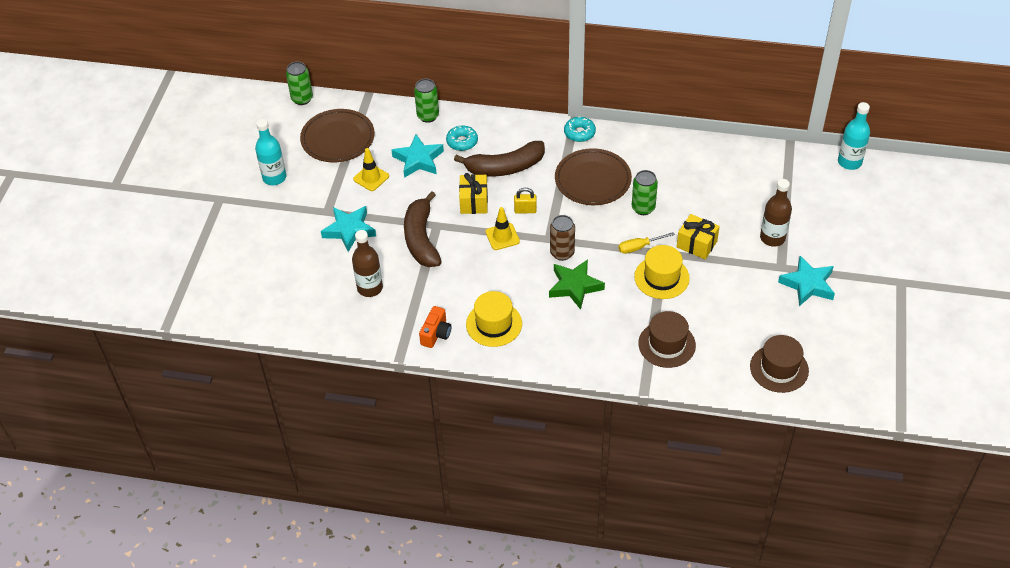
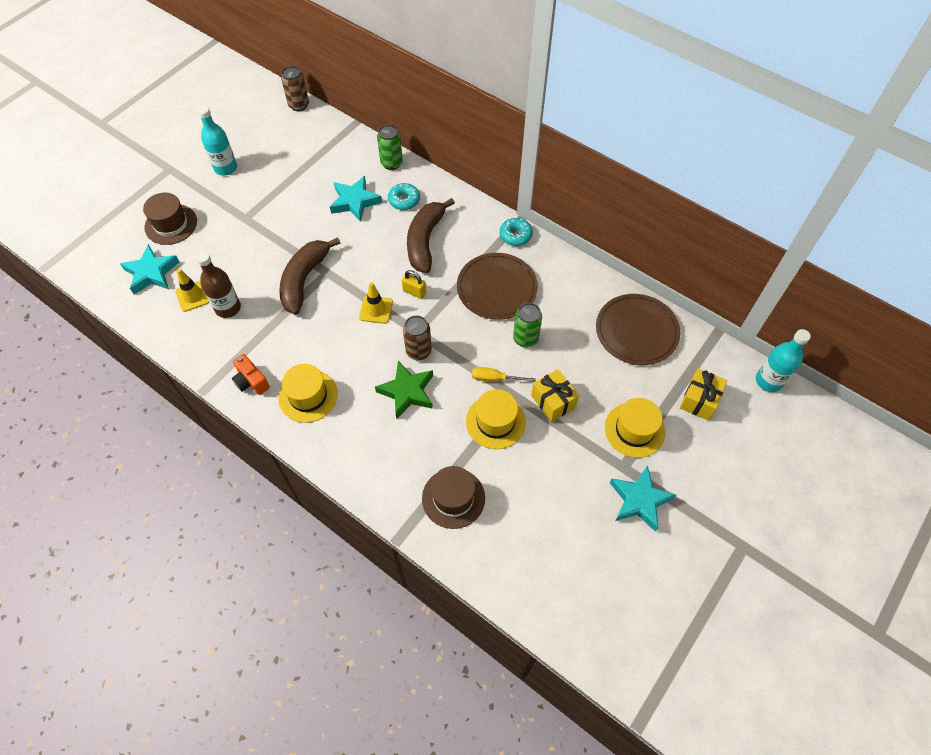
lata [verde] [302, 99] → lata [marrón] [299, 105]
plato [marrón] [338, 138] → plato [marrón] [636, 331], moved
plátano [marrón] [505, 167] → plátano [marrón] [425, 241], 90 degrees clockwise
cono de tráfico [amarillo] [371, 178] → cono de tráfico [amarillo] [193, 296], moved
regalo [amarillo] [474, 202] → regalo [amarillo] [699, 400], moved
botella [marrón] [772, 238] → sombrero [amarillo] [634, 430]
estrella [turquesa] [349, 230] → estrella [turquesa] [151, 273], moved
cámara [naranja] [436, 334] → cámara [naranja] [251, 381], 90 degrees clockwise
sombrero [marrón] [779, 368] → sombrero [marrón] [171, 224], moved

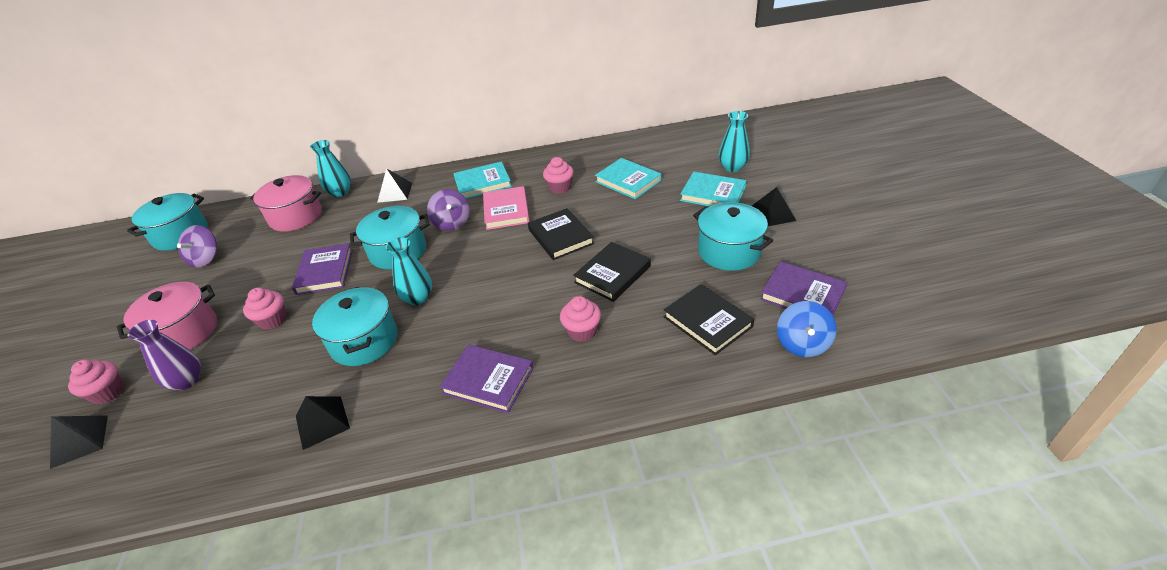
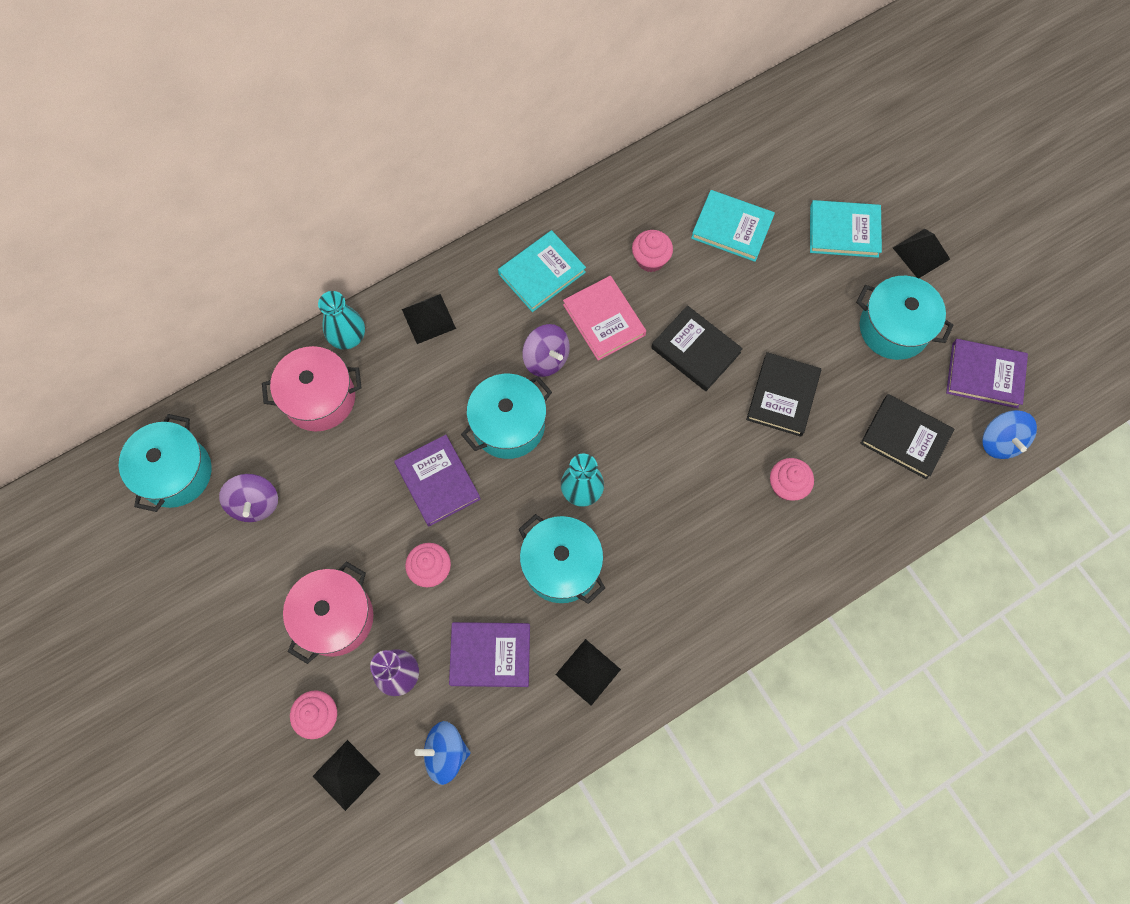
florero [turquesa] [732, 167] → -
libro [morado] [488, 380] → libro [morado] [490, 655], moved
- → peonza [azul] [445, 753]

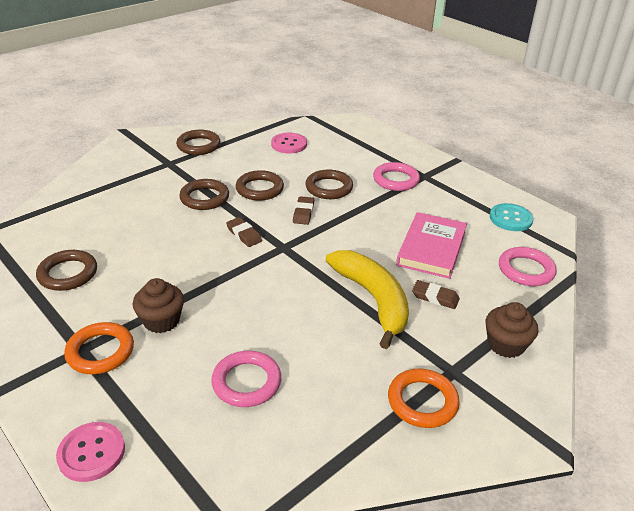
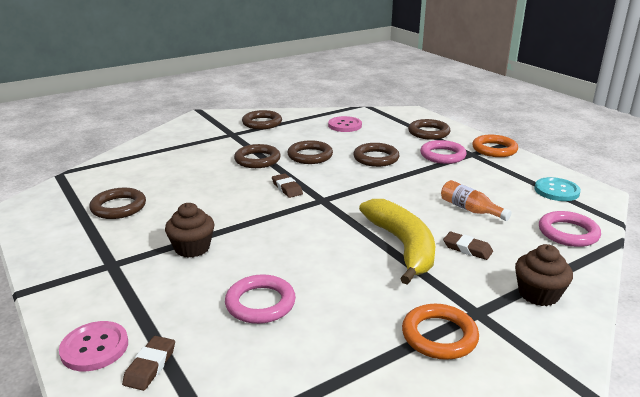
goma de borrar [marrón] [303, 213] → goma de borrar [marrón] [150, 366], moved
libro [rosa] [431, 248] → botella [naranja] [470, 209]
anillo [naranja] [100, 352] → anillo [naranja] [494, 149], moved
- → anillo [marrón] [428, 132]

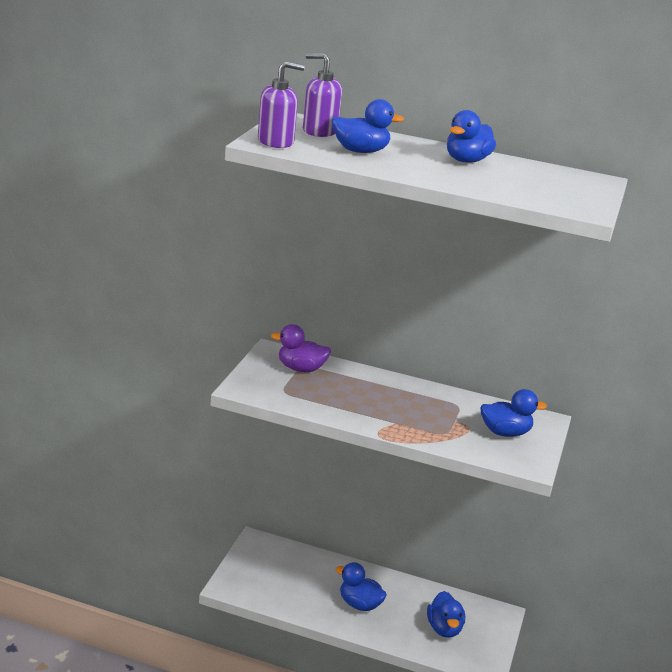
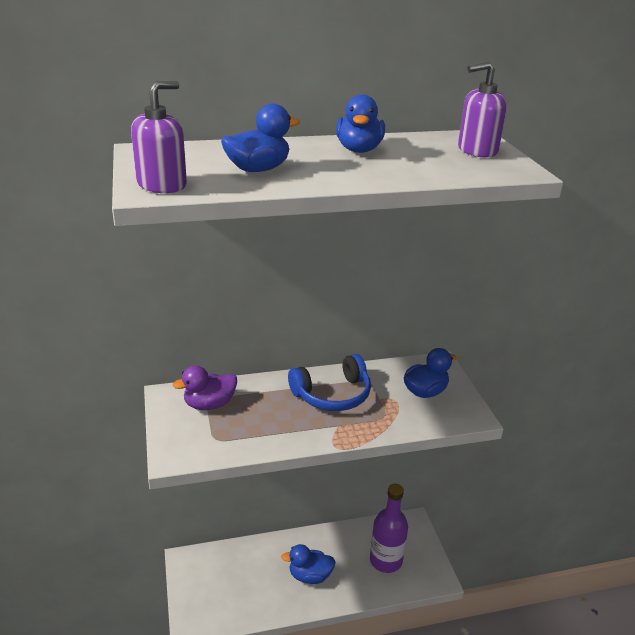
dispensador de jabón [morado] [319, 131] → dispensador de jabón [morado] [477, 150], moved
pato [azul] [444, 628] → botella [morado] [386, 560]
- → auriculares [azul] [332, 394]

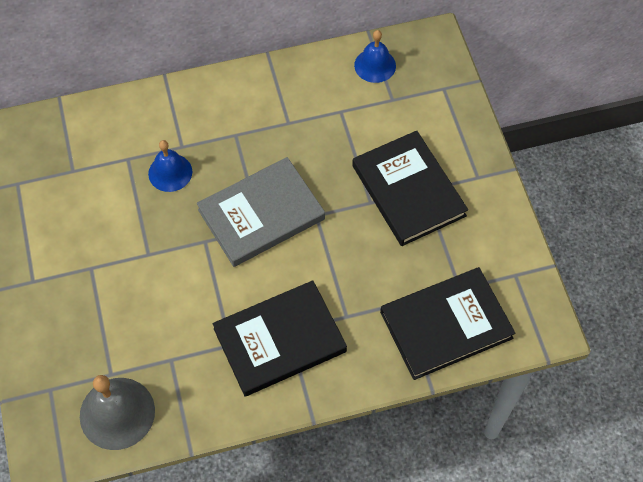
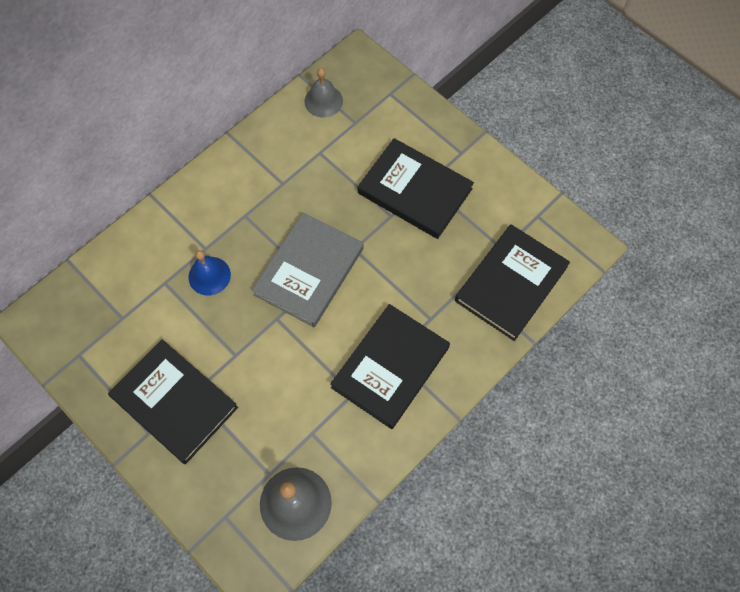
campana [azul] [375, 65] → campana [gris] [323, 101]
- → libro [negro] [175, 402]

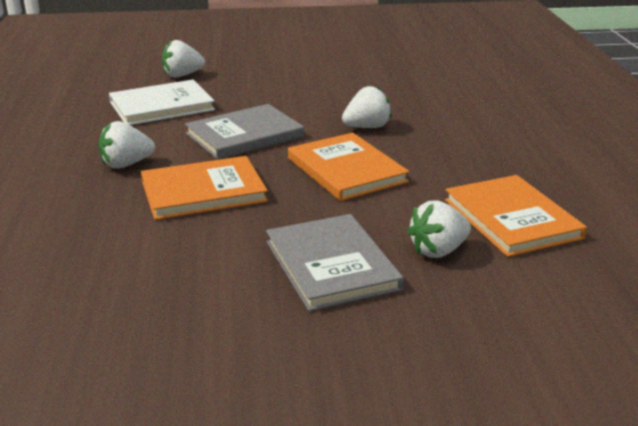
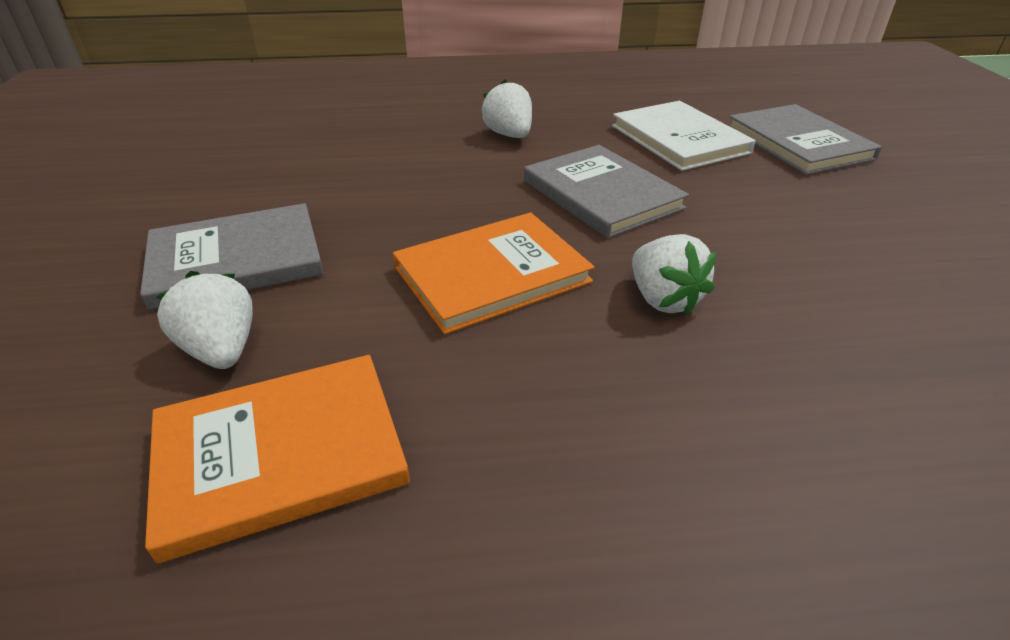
fresa [blanco] [182, 75] → libro [gris] [798, 143]
libro [naranja] [203, 191] → -

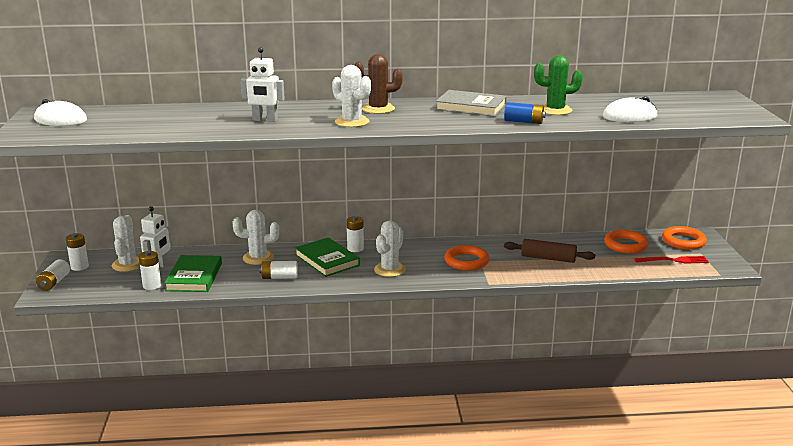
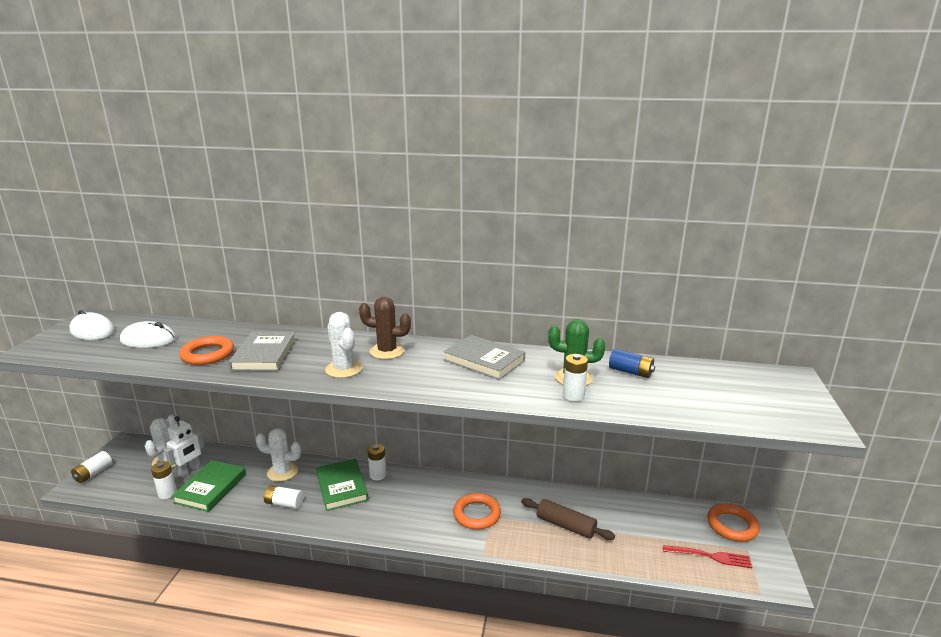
robot [blanco] [265, 120] → libro [gris] [264, 355]
ratón [blanco] [629, 116] → ratón [blanco] [148, 340], moved
pila [azul] [524, 122] → pila [azul] [630, 372], moved
cactus [blanco] [390, 269] → -
anillo [naranja] [625, 245] → anillo [naranja] [208, 354], moved
pila [blanco] [79, 267] → pila [blanco] [573, 396], moved

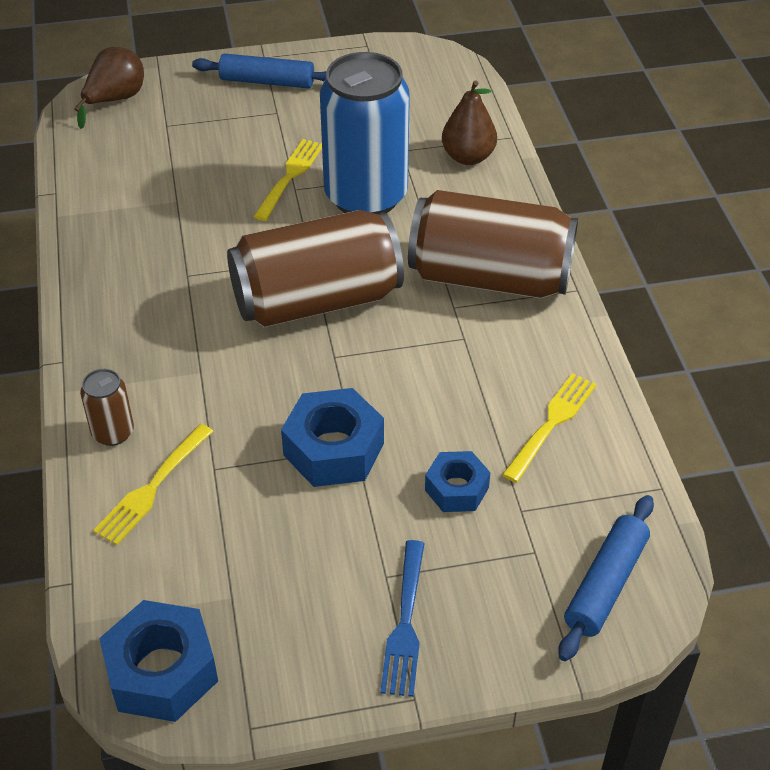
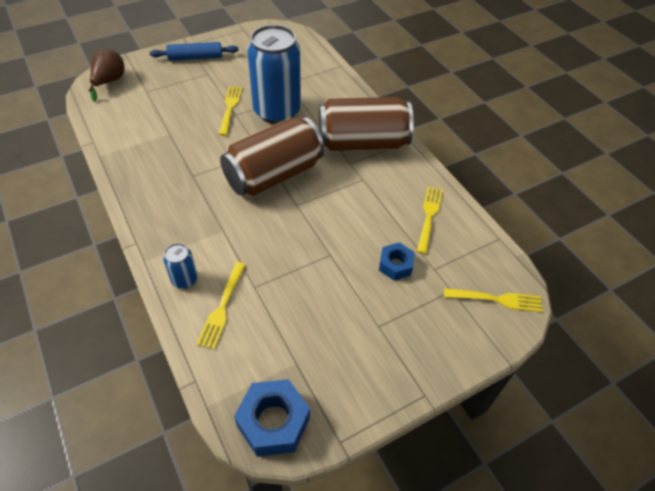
pera [marrón] [468, 157] → -
lata [marrón] [113, 432] → lata [azul] [184, 279]
tuerca [azul] [333, 449] → -
rodillo [azul] [606, 585] → tenedor [amarillo] [496, 299]
tenedor [azul] [405, 622] → -

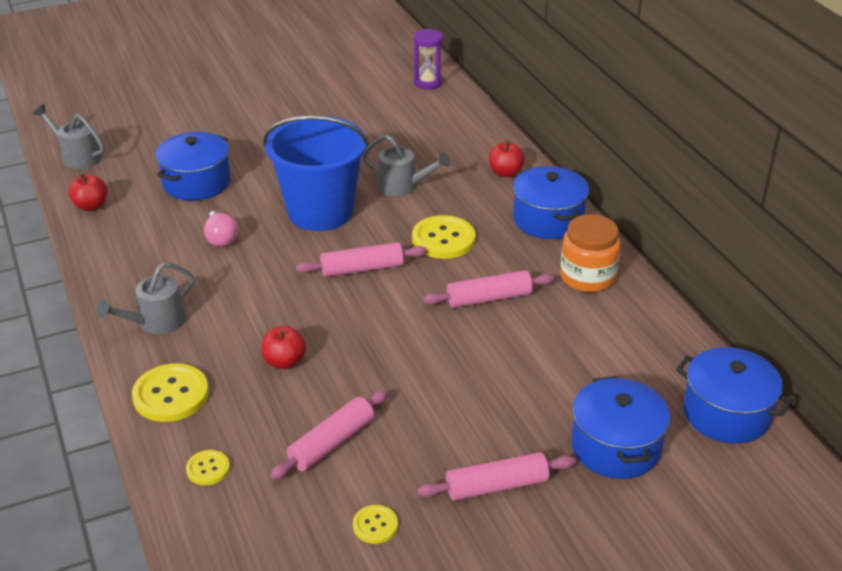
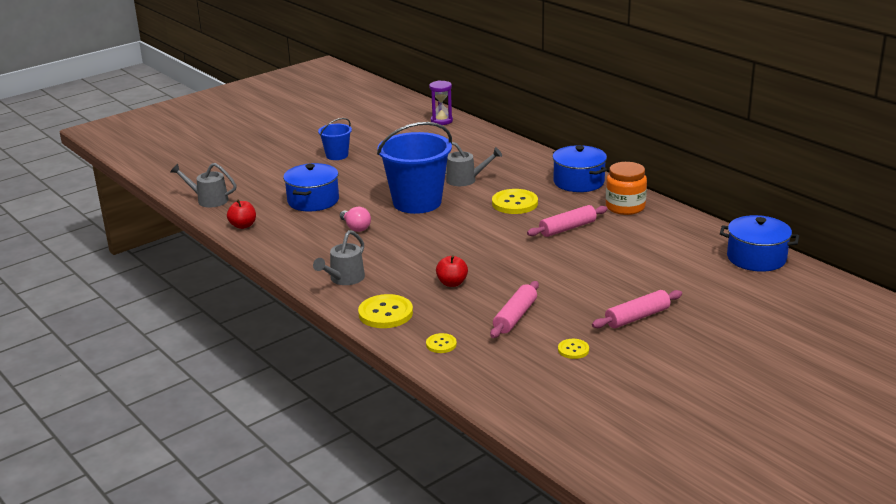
manzana [rojo] [505, 173] → -
rodillo [rosa] [362, 269] → -
olla [azul] [615, 447] → -
- → balde [azul] [337, 155]

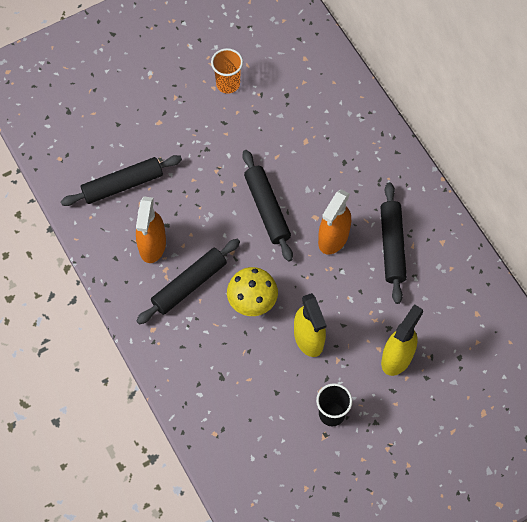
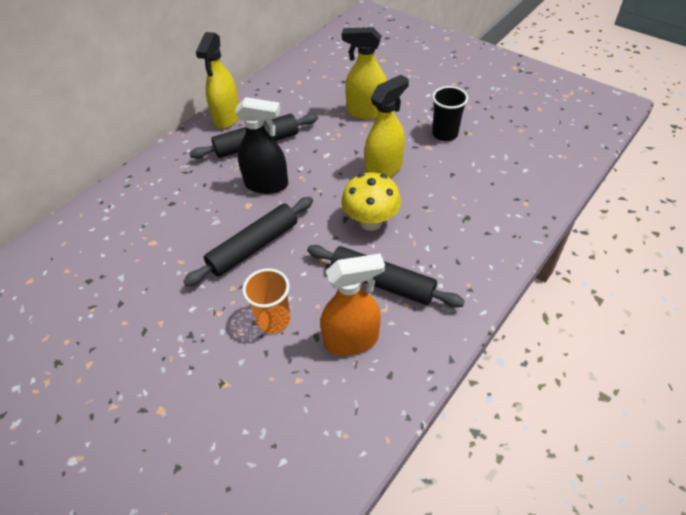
vaso [naranja] [228, 84] → vaso [naranja] [274, 320], moved
rodillo [negro] [122, 185] → -
pulverizador [naranja] [333, 238] → pulverizador [negro] [266, 184]
- → pulverizador [amarillo] [227, 118]

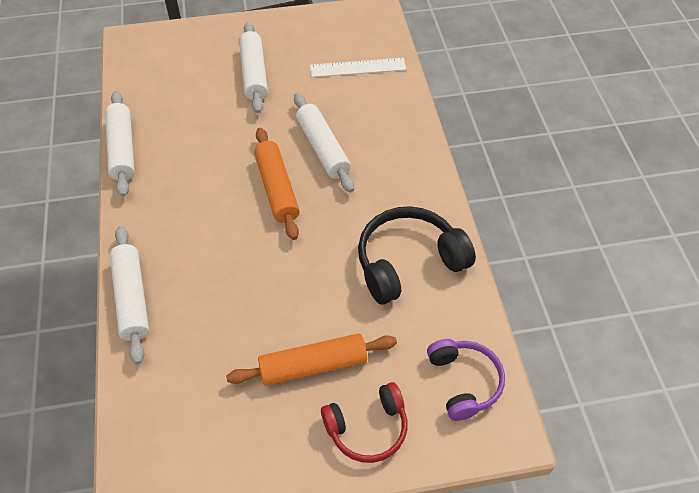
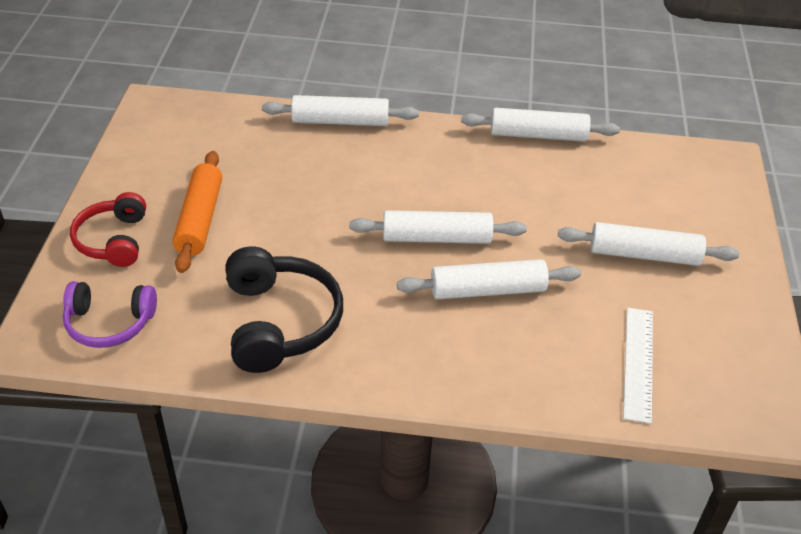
rodillo [naranja] [277, 189] → rodillo [blanco] [437, 238]

